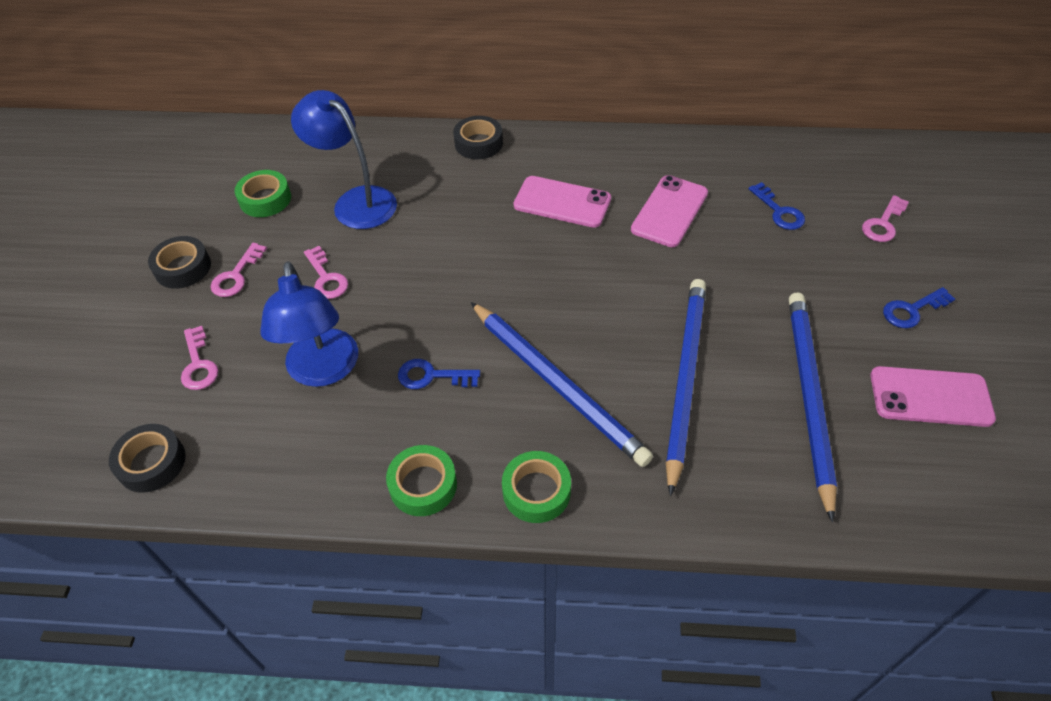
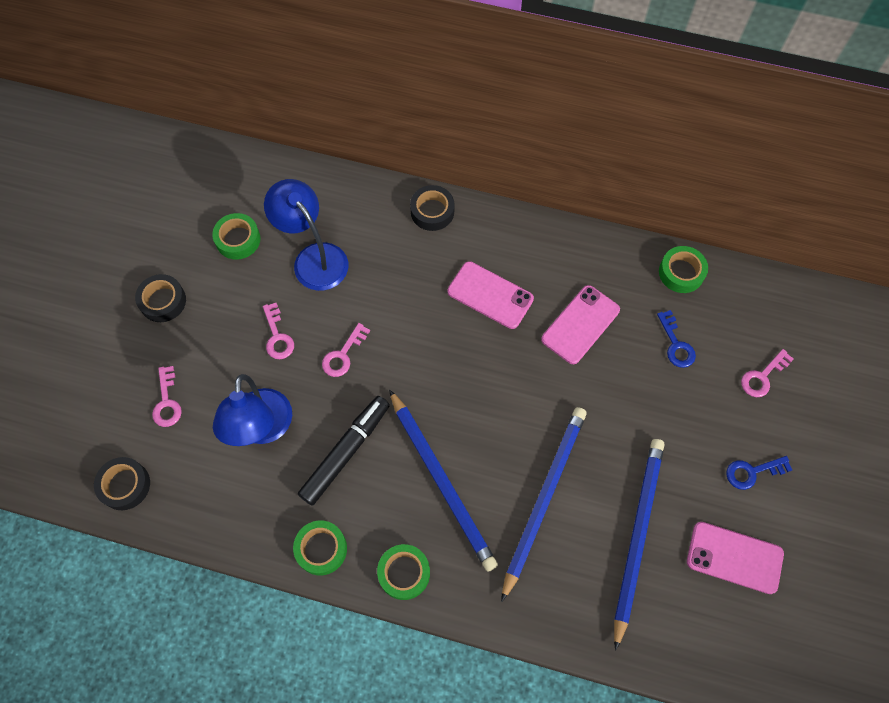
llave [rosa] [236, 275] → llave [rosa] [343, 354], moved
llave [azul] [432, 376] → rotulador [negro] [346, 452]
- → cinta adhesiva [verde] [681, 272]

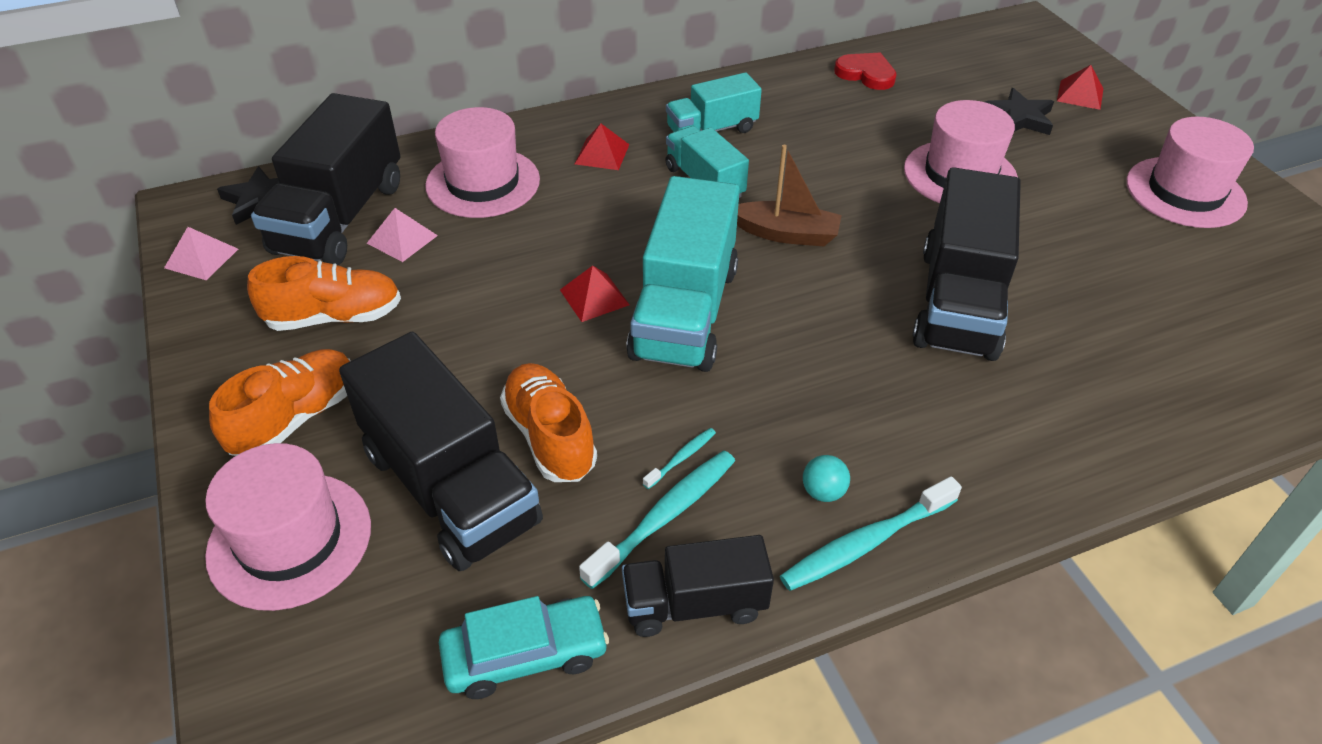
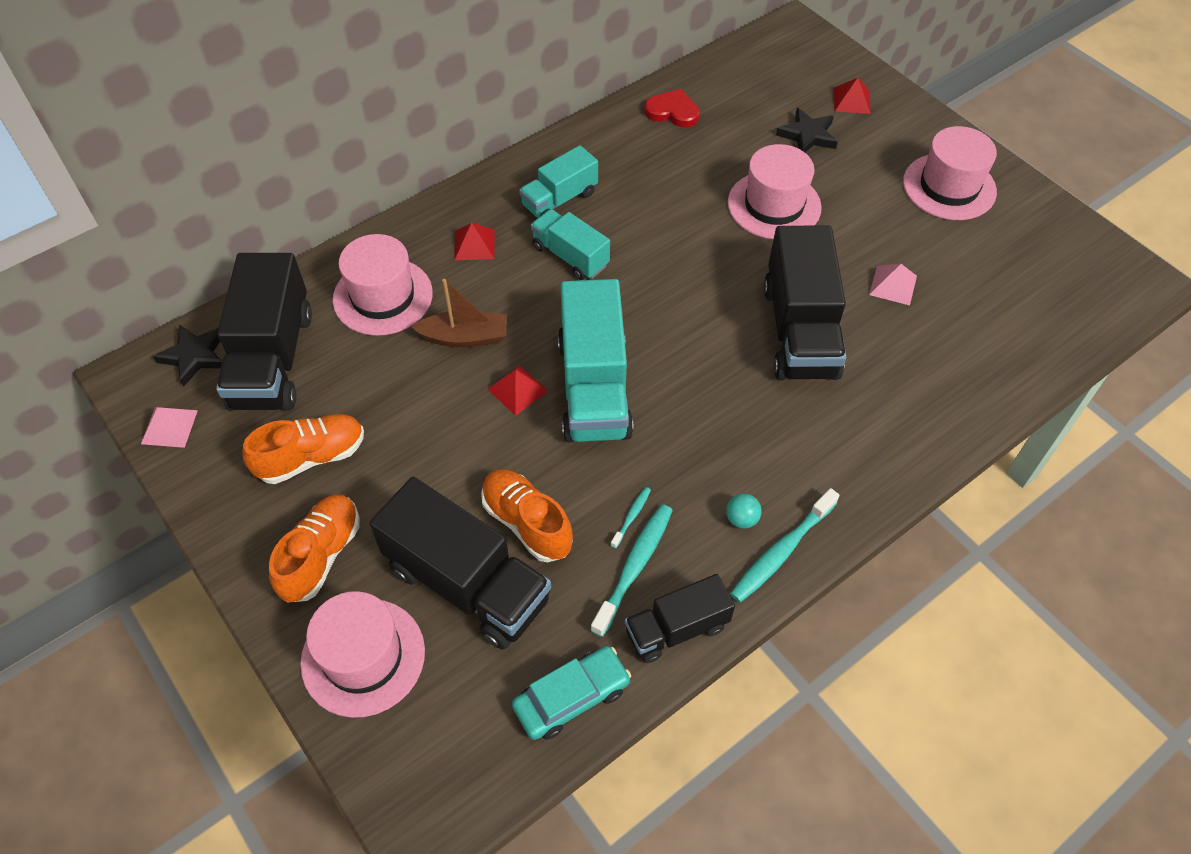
barco [marrón] [786, 234] → barco [marrón] [465, 337], moved
pirámide [rosa] [402, 239] → pirámide [rosa] [893, 285], moved

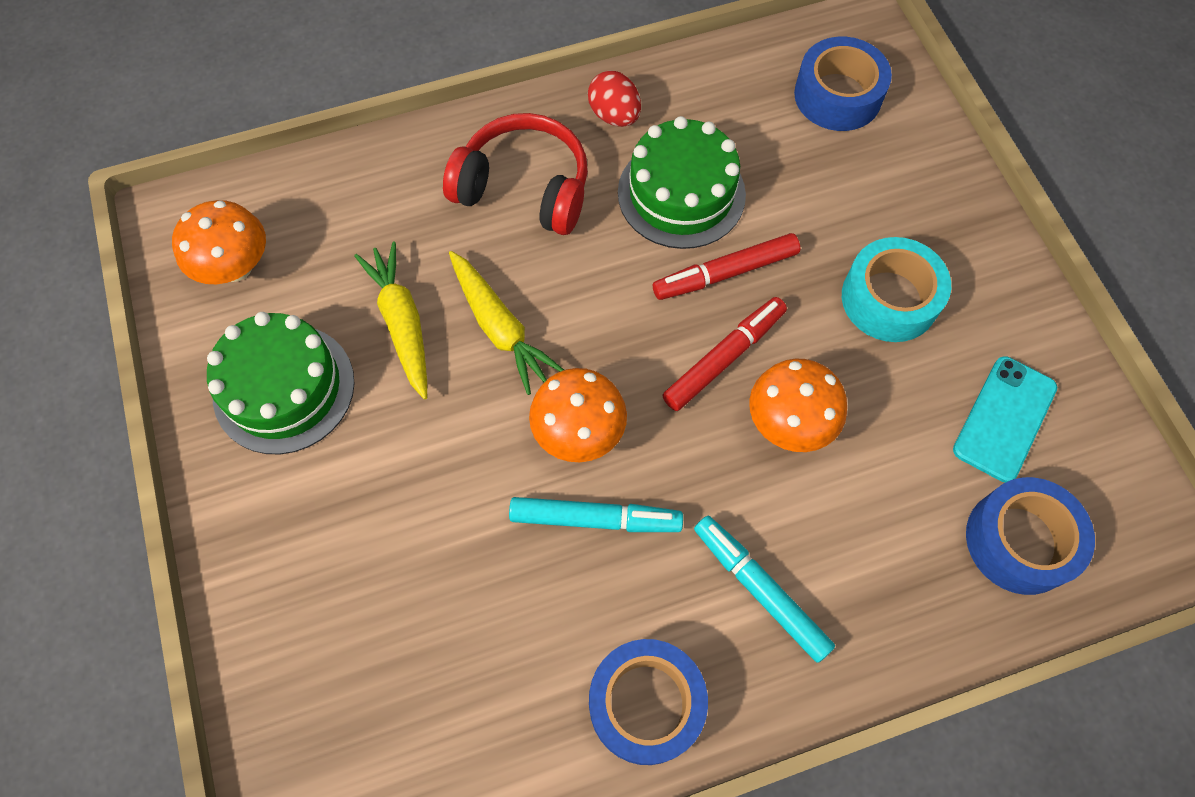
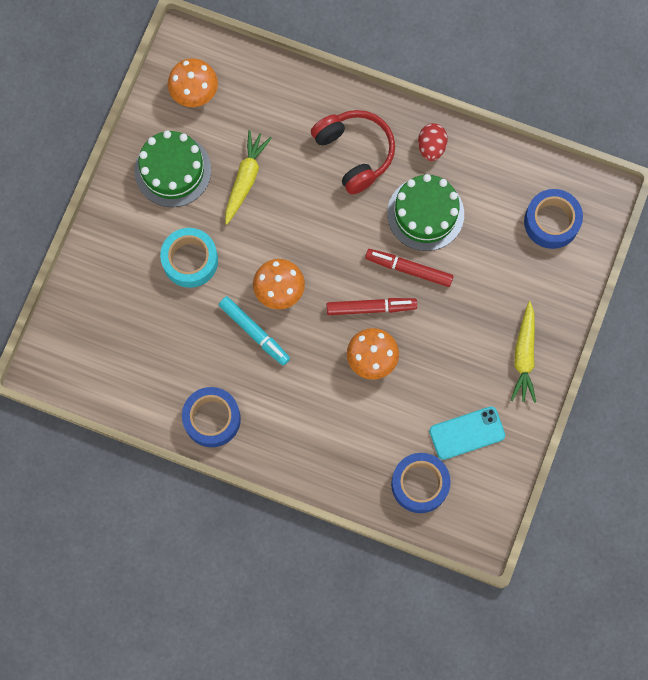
cinta adhesiva [turquesa] [889, 299] → cinta adhesiva [turquesa] [190, 260], moved
zanahoria [amarillo] [500, 327] → zanahoria [amarillo] [524, 356], moved
rotulador [turquesa] [760, 590] → -

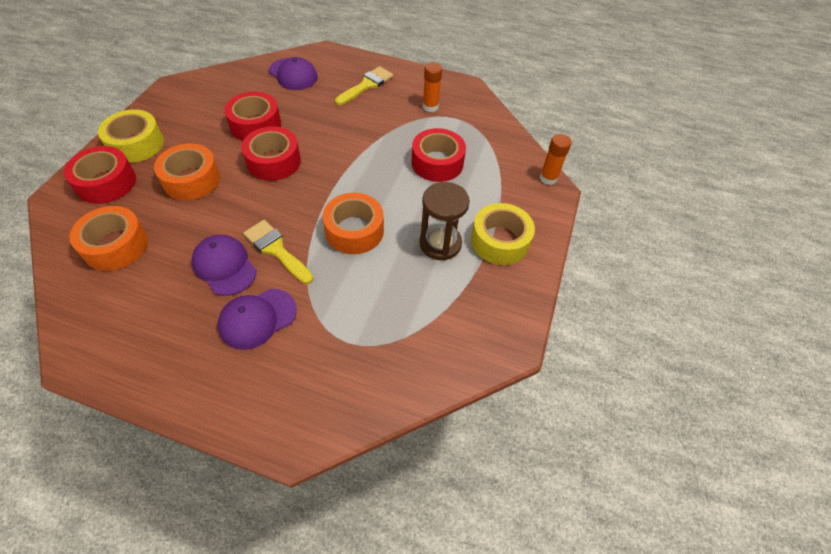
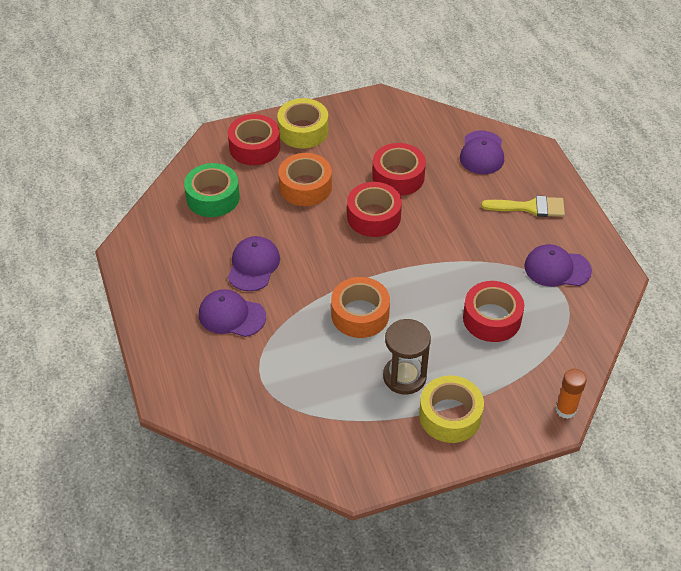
barra de pegamento [naranja] [430, 107] → gorra [morado] [557, 268]
cinta adhesiva [naranja] [116, 245] → cinta adhesiva [verde] [213, 197]
pincel [amarillo] [276, 249] → -

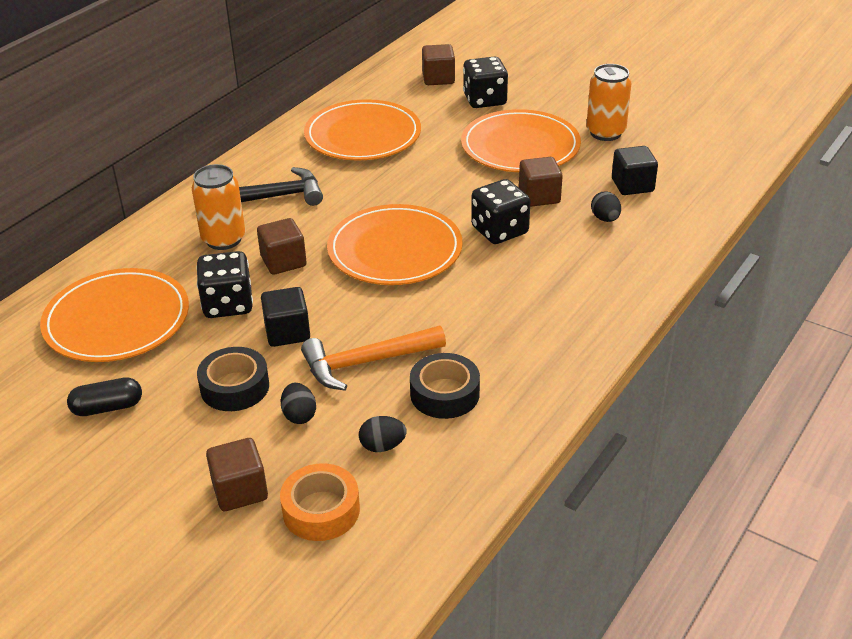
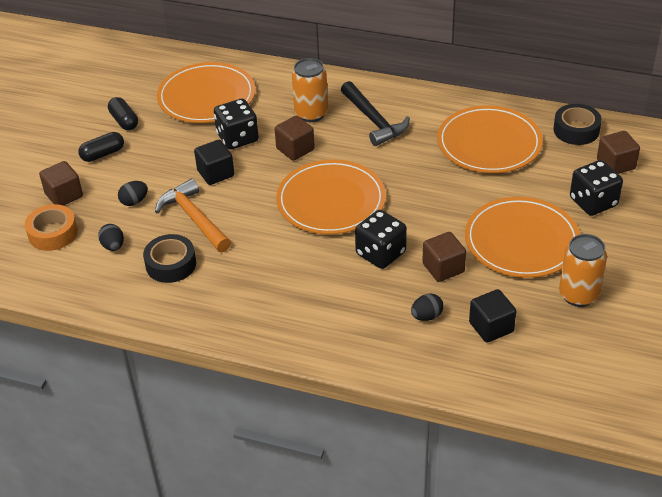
cinta adhesiva [negro] [235, 387] → cinta adhesiva [negro] [576, 130], moved
- → cápsula [negro] [103, 154]

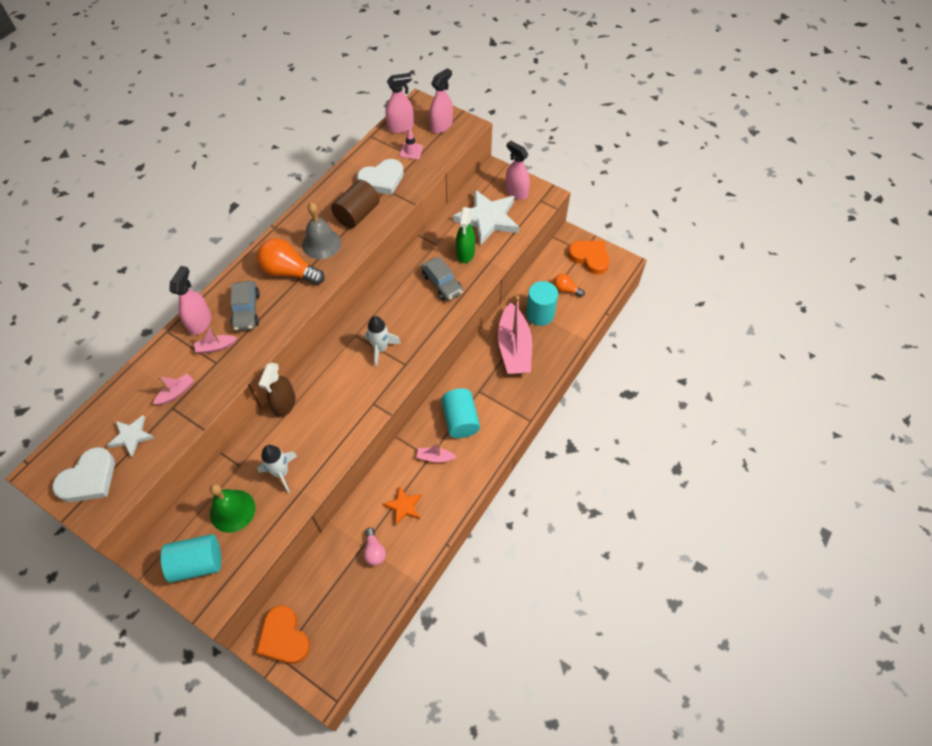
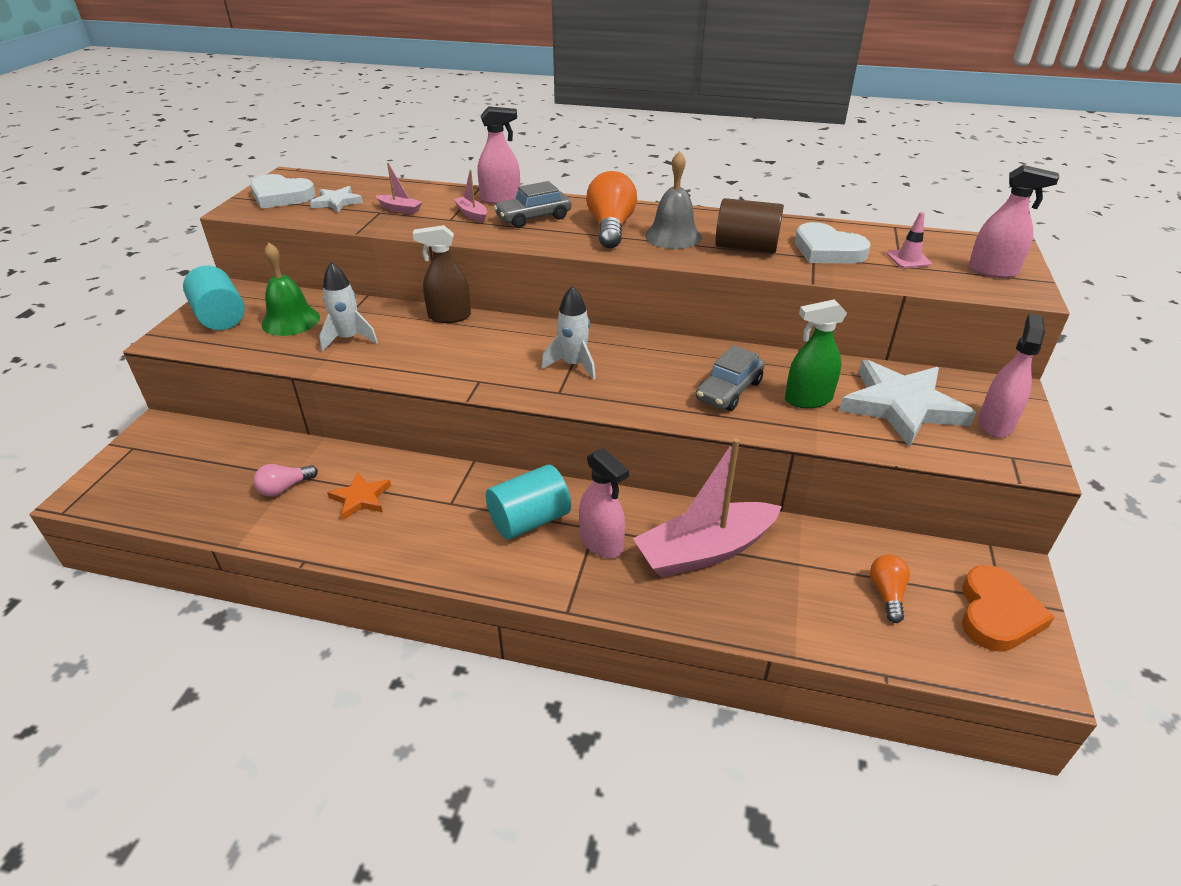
pulverizador [rosa] [401, 127] → pulverizador [rosa] [601, 543], moved
cilindro [turquesa] [540, 314] → -
barco [rosa] [435, 457] → -
corazón [naranja] [284, 637] → -

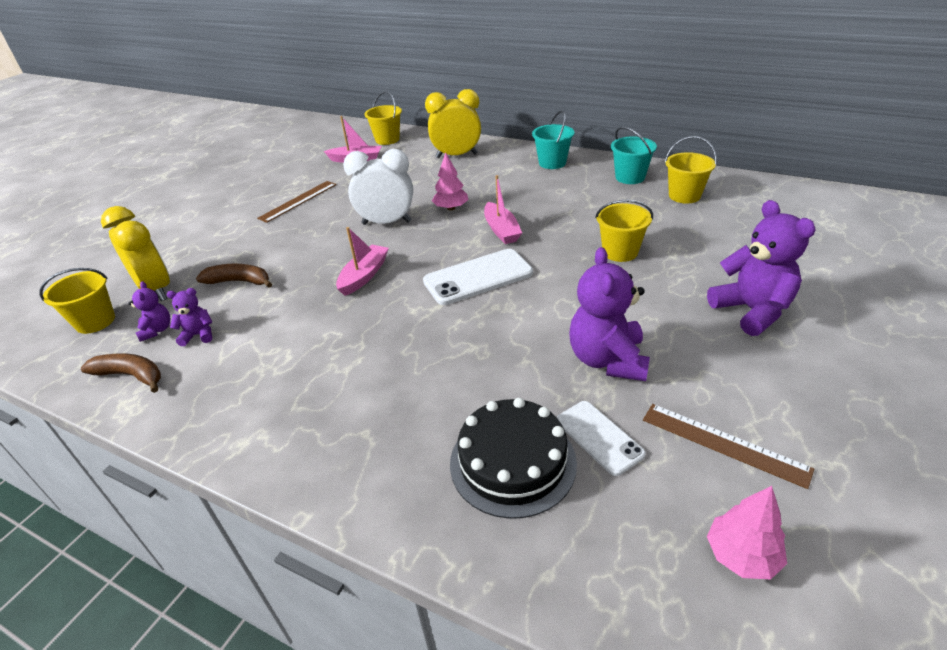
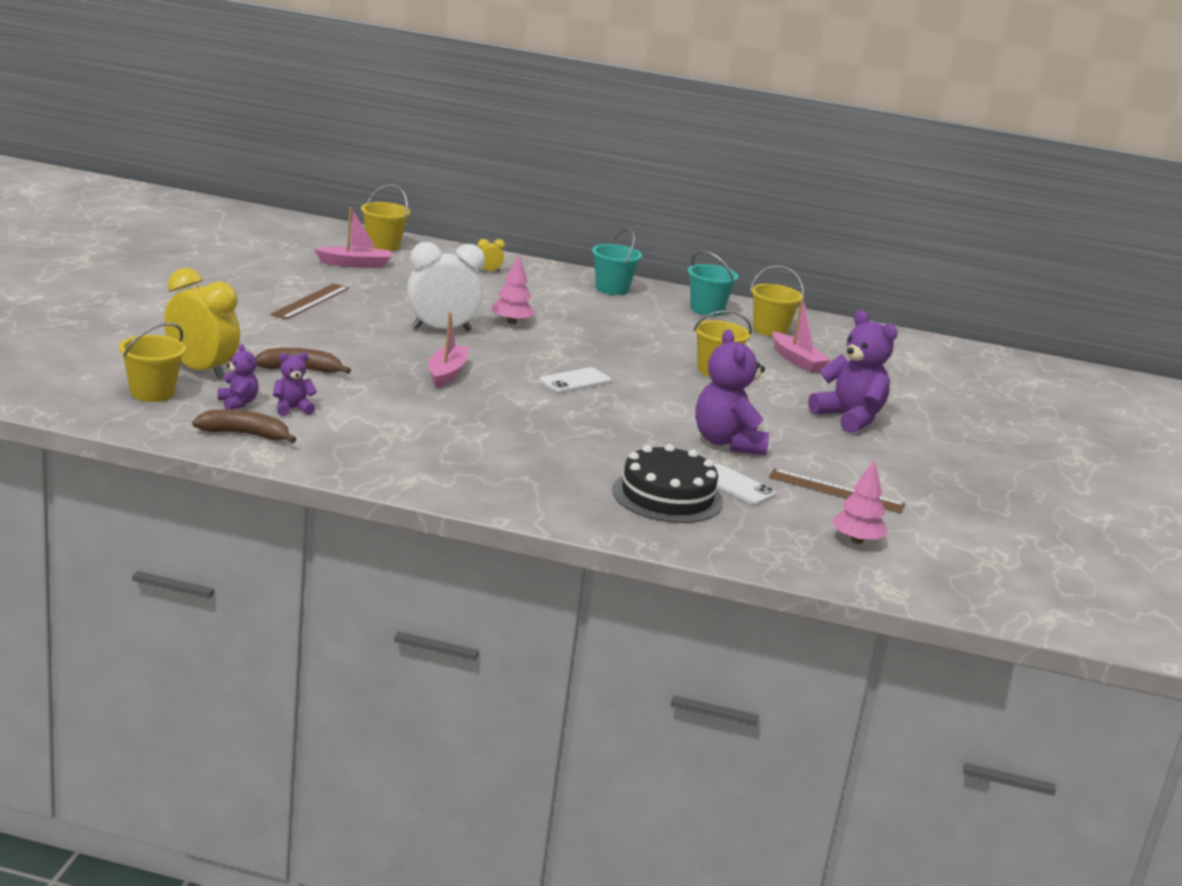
despertador [amarillo] [456, 156] → despertador [amarillo] [488, 271], x0.42
barco [rosa] [501, 230] → barco [rosa] [797, 360], moved
móvil [blanco] [478, 277] → móvil [blanco] [575, 381], x0.63

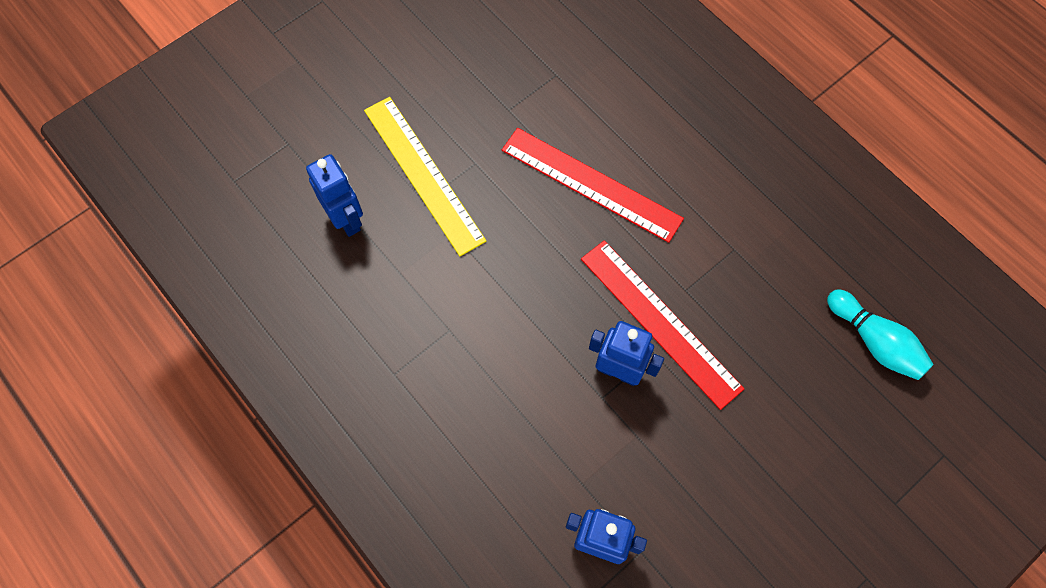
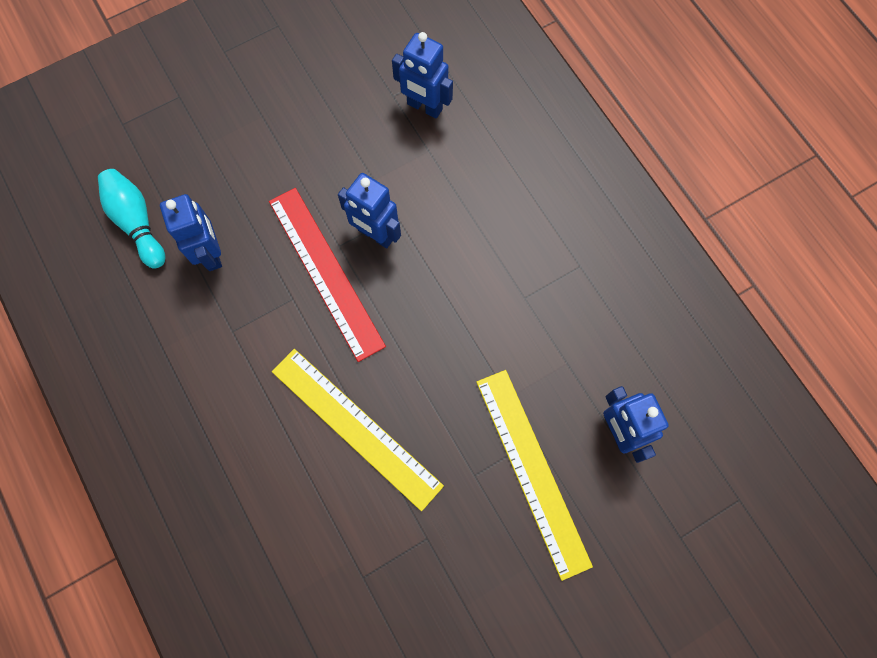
regla [rojo] [591, 184] → regla [amarillo] [356, 427]
- → robot [azul] [211, 253]

